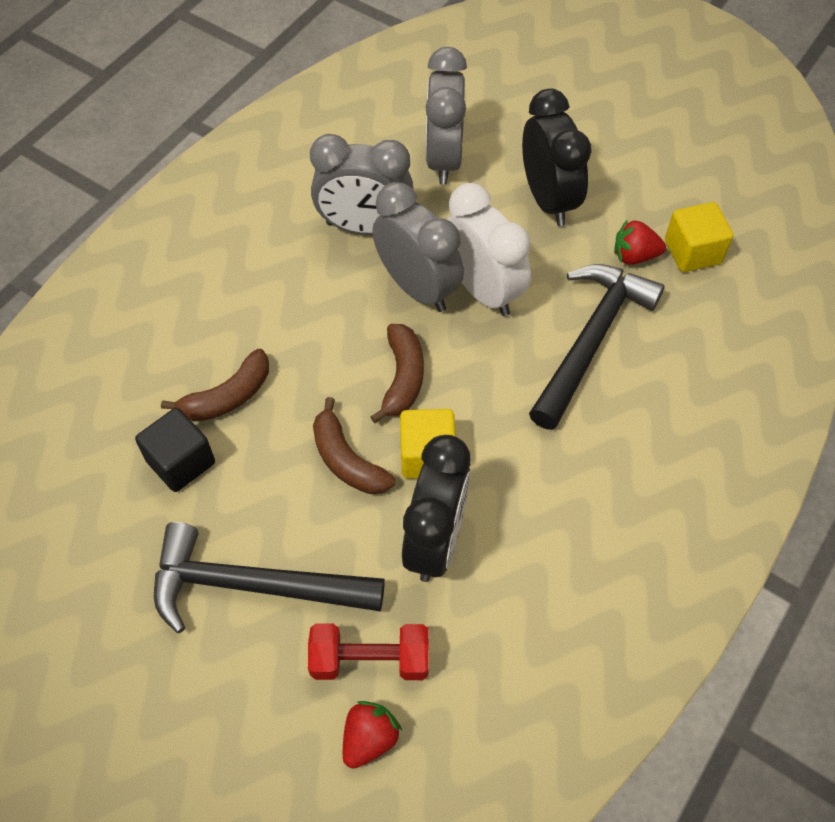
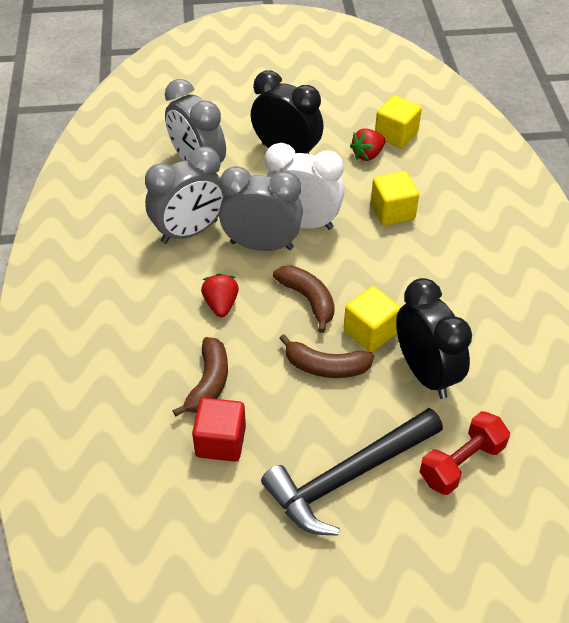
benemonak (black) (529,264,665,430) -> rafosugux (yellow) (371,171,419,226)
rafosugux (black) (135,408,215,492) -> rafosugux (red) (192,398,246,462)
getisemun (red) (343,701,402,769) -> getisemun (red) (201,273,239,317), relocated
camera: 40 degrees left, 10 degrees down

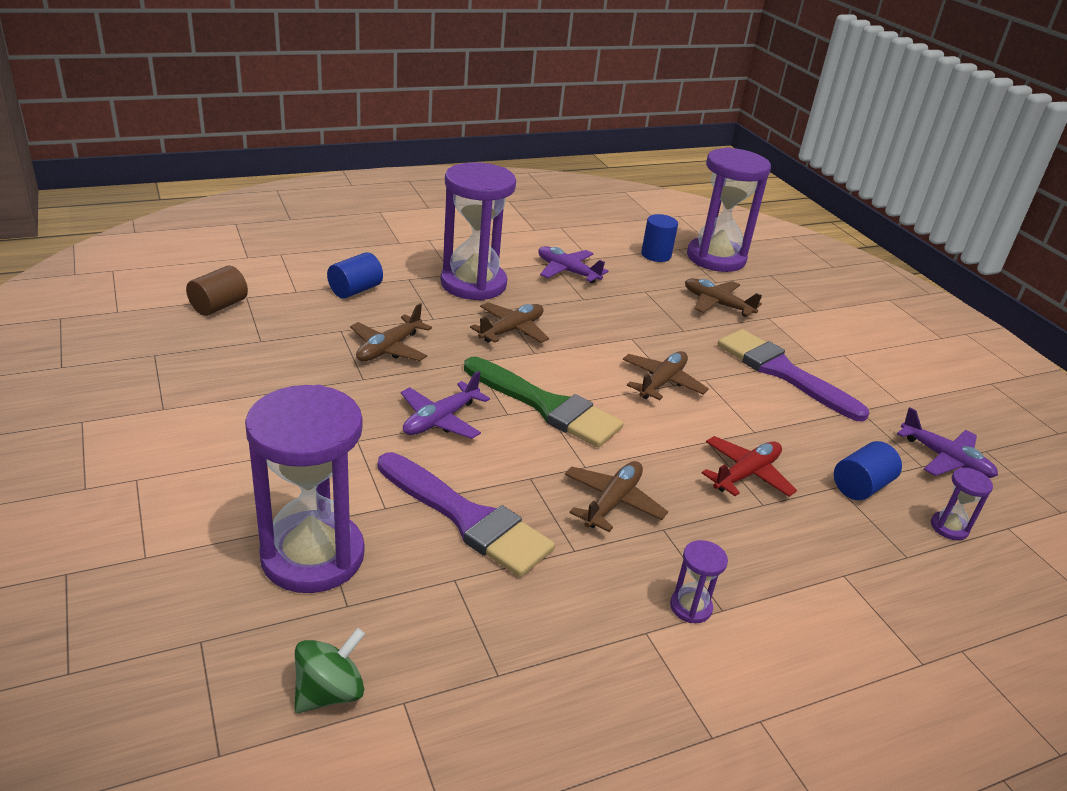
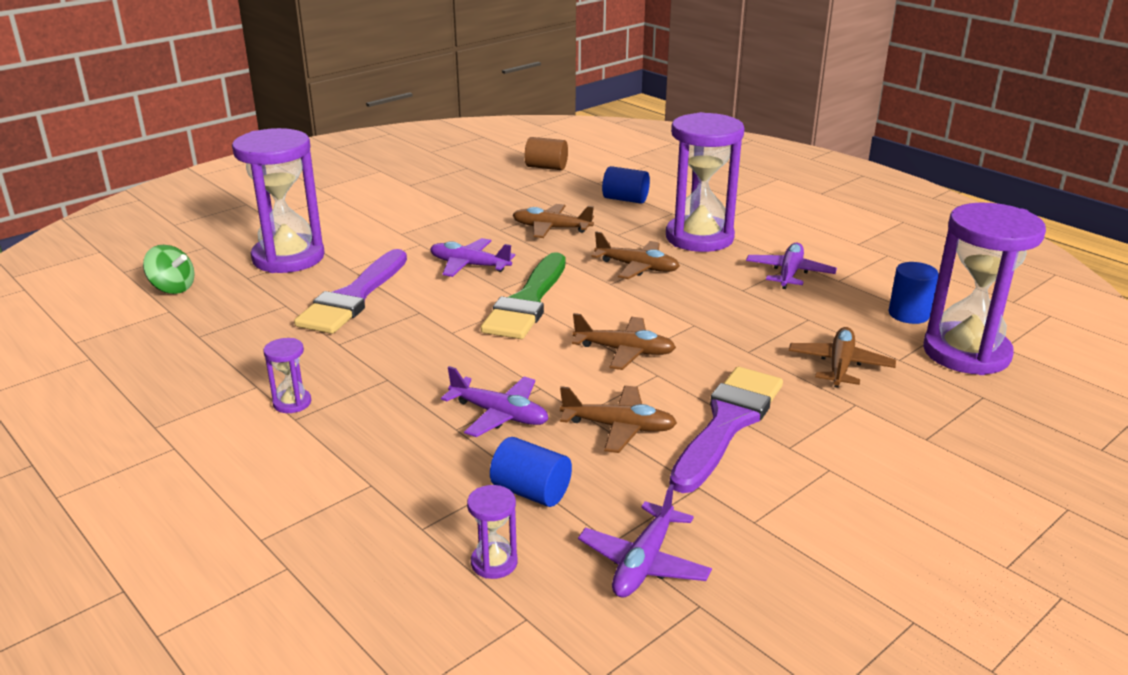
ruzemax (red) (702,436,797,497) -> ruzemax (purple) (441,366,548,437)
ruzemax (brown) (565,461,668,532) -> ruzemax (brown) (560,385,677,453), relocated
camera: 75 degrees right, 5 degrees down

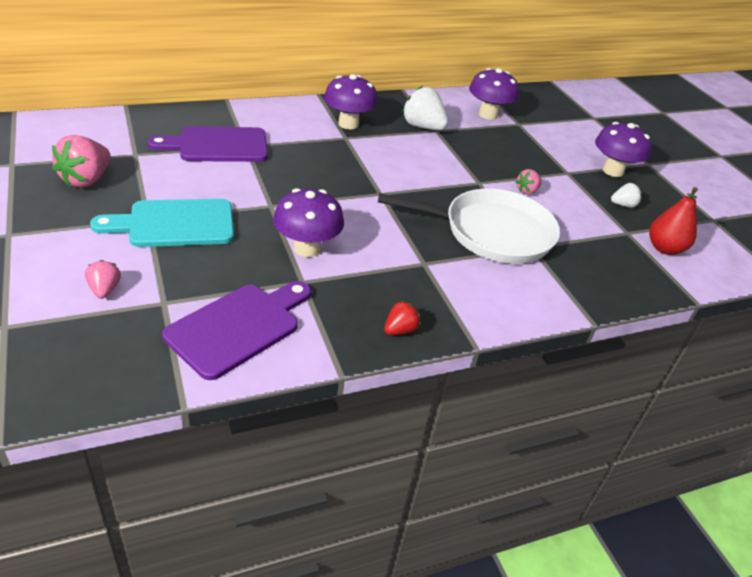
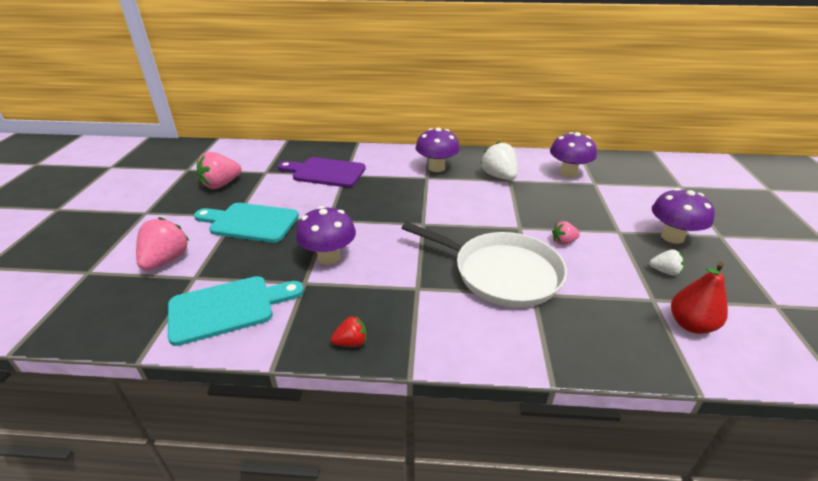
getisemun (pink) (85,260,121,299) -> getisemun (pink) (136,217,189,271), x1.84
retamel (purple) (162,281,311,380) -> retamel (turquoise) (168,276,304,346)
camera: 30 degrees right, 5 degrees down

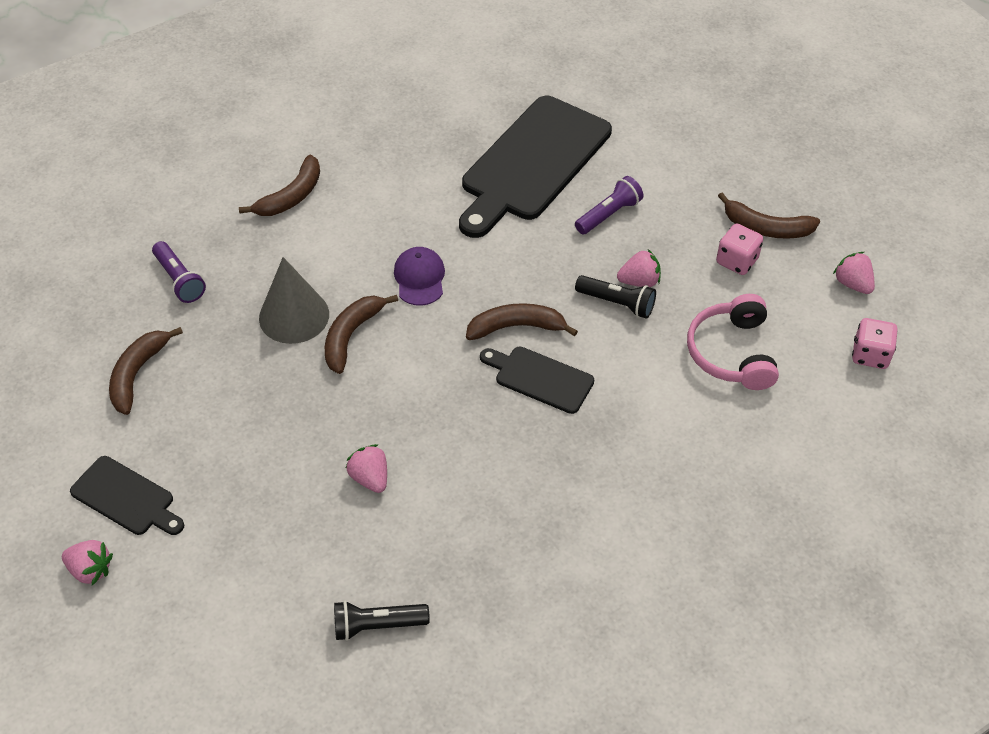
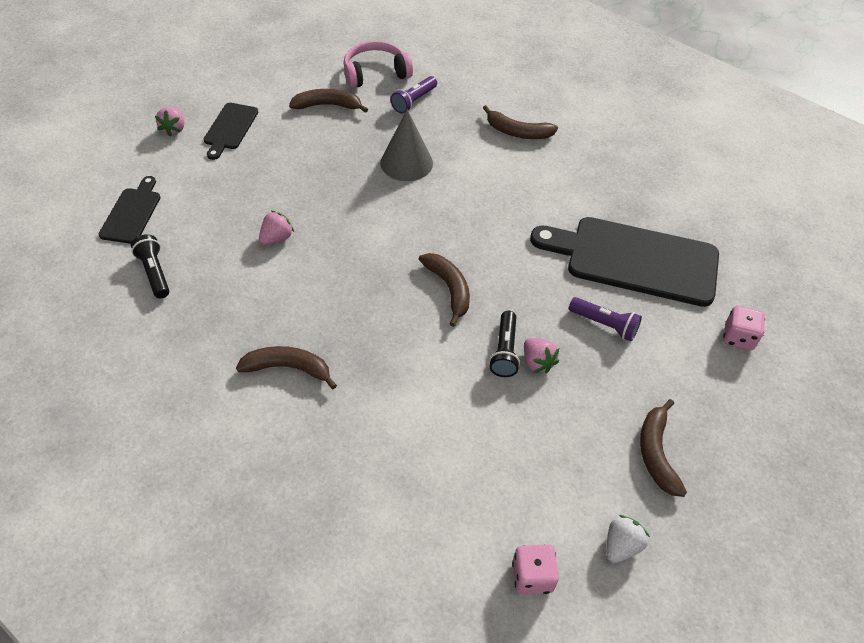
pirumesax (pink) (716,223,763,275) -> pirumesax (pink) (723,306,765,351), relocated
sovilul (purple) (394,247,445,306) -> none
getisemun (pink) (833,252,875,294) -> getisemun (white) (607,515,650,563)
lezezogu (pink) (687,294,779,390) -> lezezogu (pink) (343,41,413,88), relocated
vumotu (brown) (325,295,398,374) -> vumotu (brown) (236,346,337,389), relocated
retamel (black) (480,347,594,414) -> retamel (black) (99,176,161,244), relocated
camera: 70 degrees right, 0 degrees up

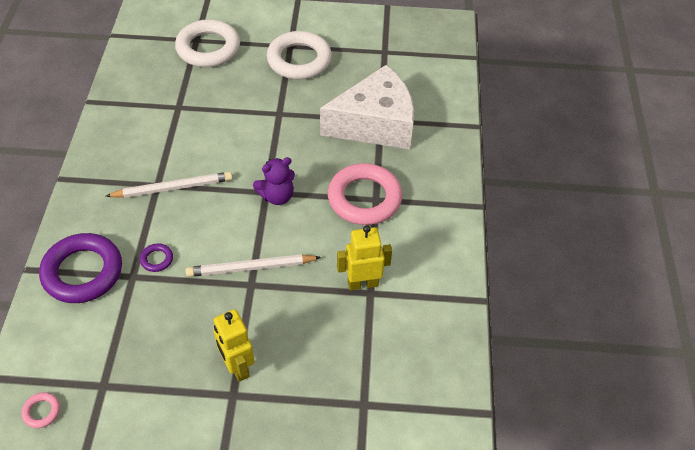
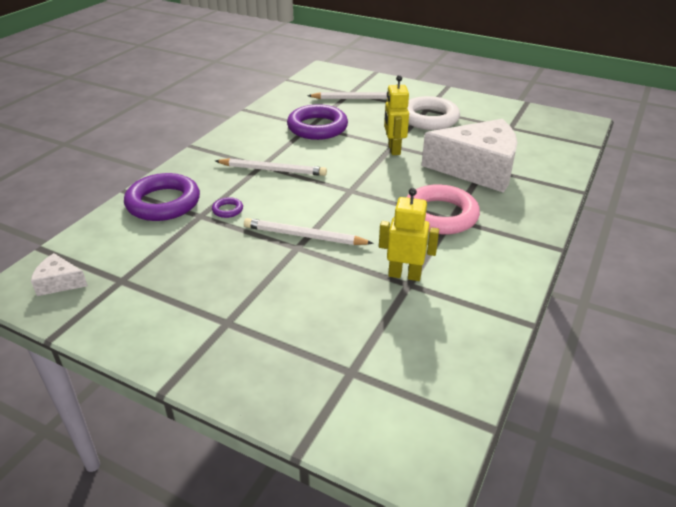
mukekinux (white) (175,19,240,67) -> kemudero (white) (307,92,387,99)
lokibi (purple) (253,157,295,205) -> none
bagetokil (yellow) (213,309,254,382) -> bagetokil (yellow) (384,75,409,155), relocated
mukekinux (pink) (21,392,60,428) -> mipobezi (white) (31,253,88,296)
none -> mukekinux (purple) (287,104,348,140)
camera: 25 degrees right, 15 degrees down

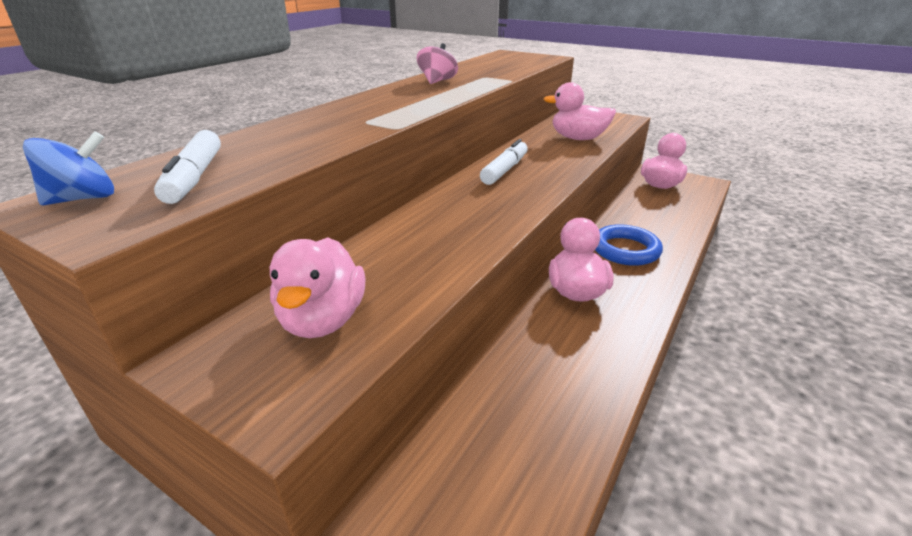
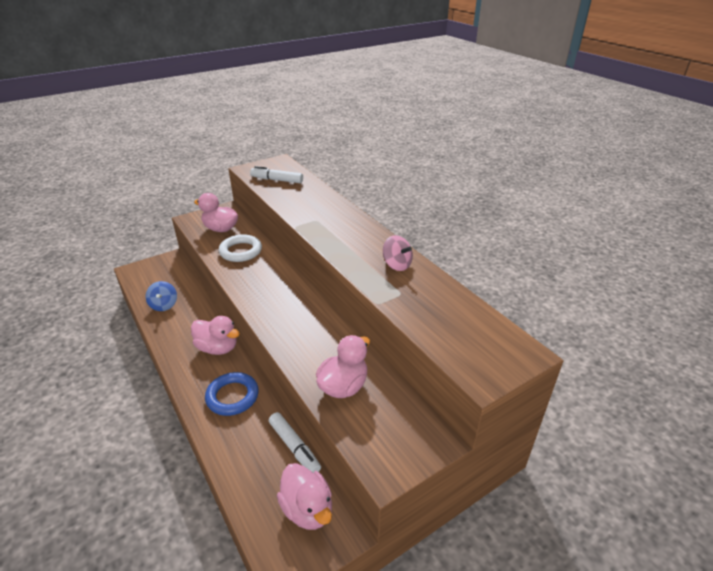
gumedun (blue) (23,131,114,205) -> gumedun (blue) (146,281,177,311), relocated
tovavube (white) (480,139,528,185) -> tovavube (white) (269,412,321,473), relocated
none -> mukekinux (white) (219,234,262,262)
camera: 115 degrees right, 5 degrees up

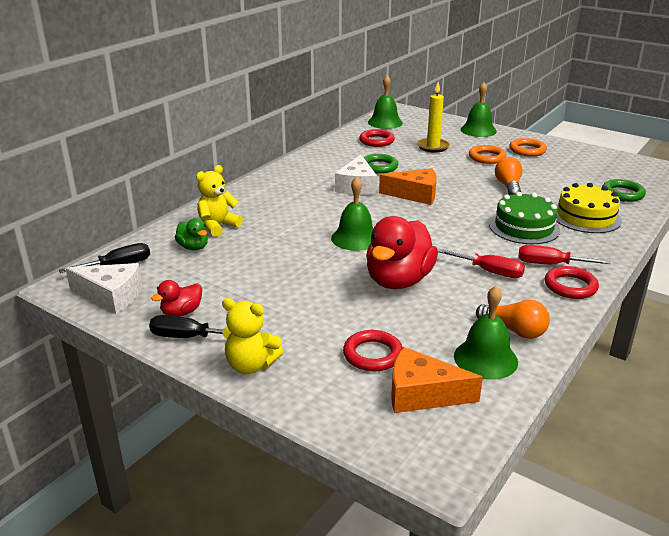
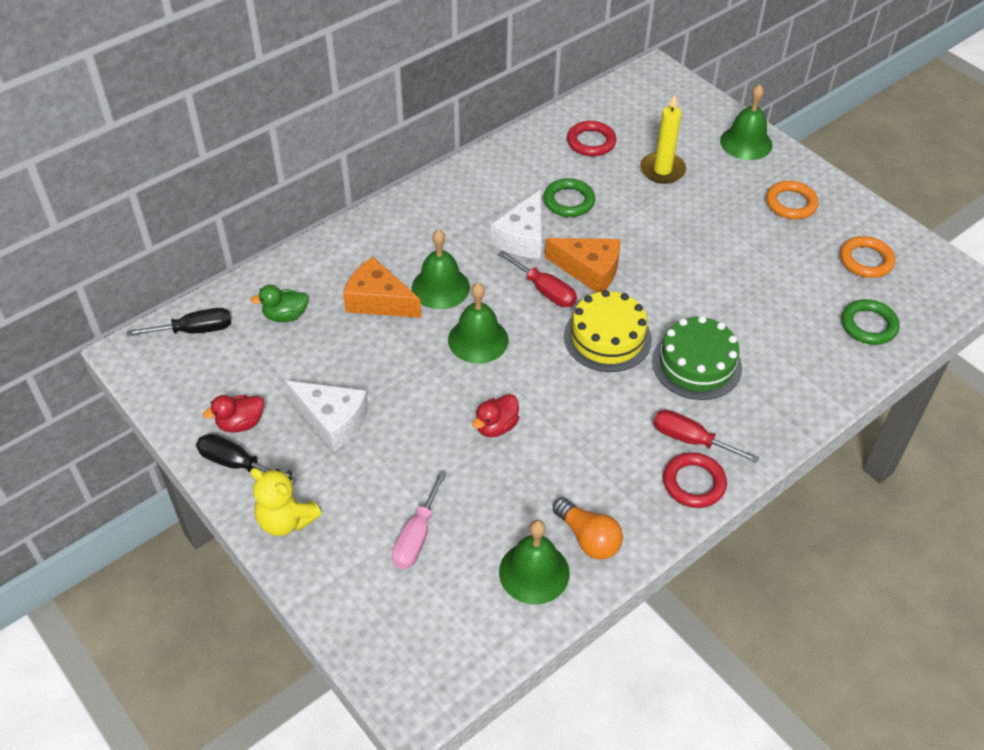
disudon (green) (368,75,403,129) -> disudon (green) (412,229,470,309), relocated
mukekinux (orange) (469,145,507,164) -> mukekinux (orange) (840,236,895,278), relocated
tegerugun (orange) (495,157,523,195) -> none
lokibi (yellow) (196,165,243,237) -> none
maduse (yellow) (556,183,622,233) -> maduse (yellow) (564,290,652,372), relocated
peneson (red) (366,216,438,289) -> peneson (red) (472,394,519,437), x0.48
peneson (green) (175,218,208,250) -> peneson (green) (251,285,308,322), 105 degrees clockwise
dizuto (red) (438,249,525,278) -> dizuto (red) (498,251,577,307), relocated
mipobezi (white) (65,263,142,314) -> mipobezi (white) (285,381,369,452), relocated
mukekinux (red) (343,330,403,372) -> dizuto (pink) (392,471,447,569)
mipobezi (orange) (391,347,483,413) -> mipobezi (orange) (343,257,421,318), relocated
camera: 15 degrees right, 20 degrees up

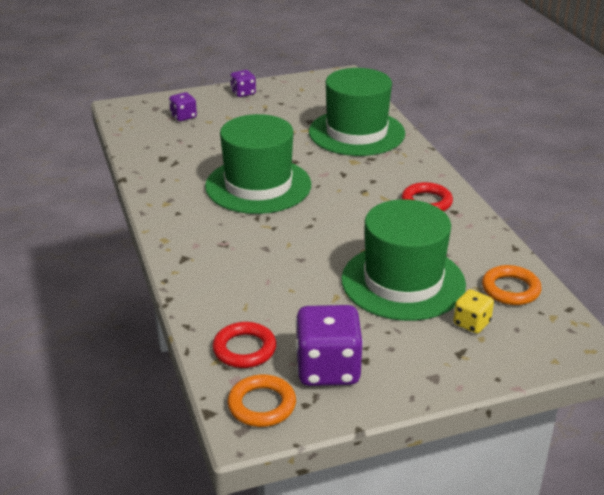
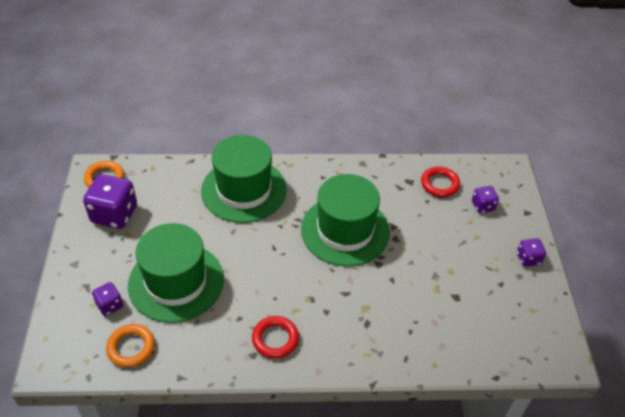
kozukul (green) (309,68,405,156) -> kozukul (green) (201,135,287,223), relocated
pirumesax (yellow) (453,289,494,333) -> pirumesax (purple) (92,282,123,316)
mukekinux (red) (213,322,276,368) -> mukekinux (red) (421,166,460,197), relocated
camera: 105 degrees right, 15 degrees up

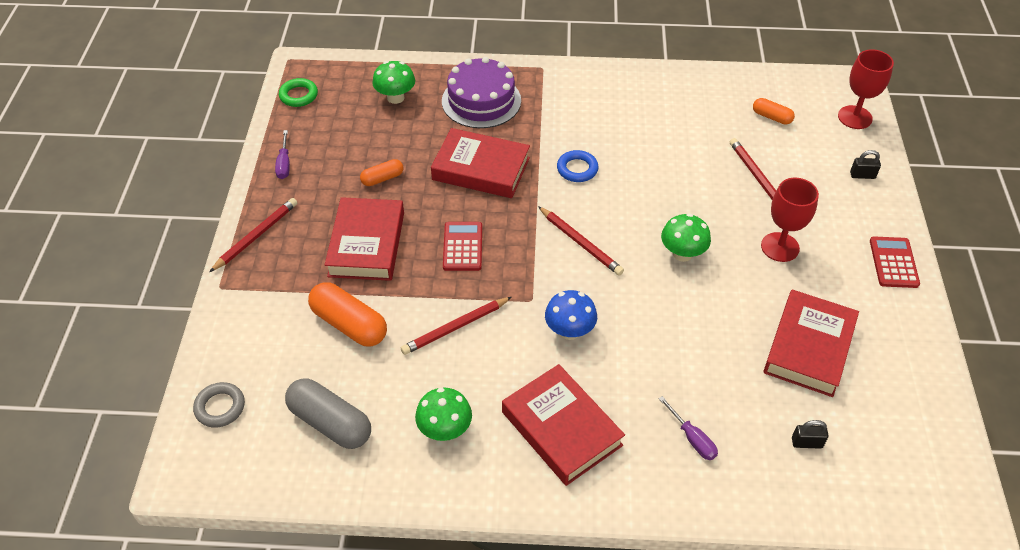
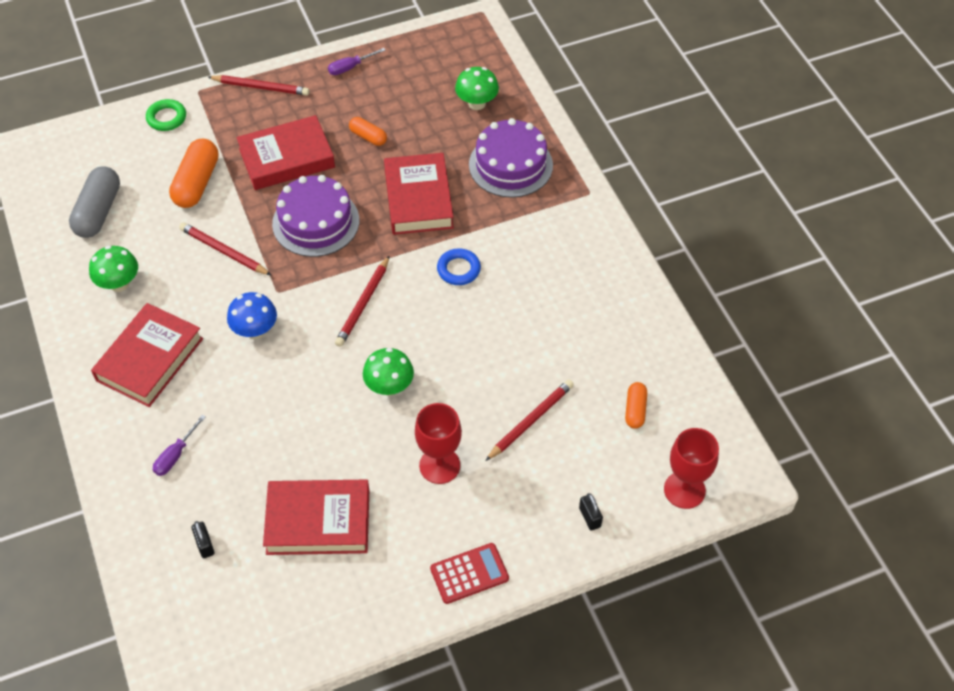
mukekinux (green) (279,78,318,107) -> mukekinux (green) (146,99,186,131), relocated
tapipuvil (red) (443,222,482,271) -> maduse (purple) (272,175,359,257)
mukekinux (grey) (193,382,245,428) -> none
camera: 65 degrees right, 5 degrees up

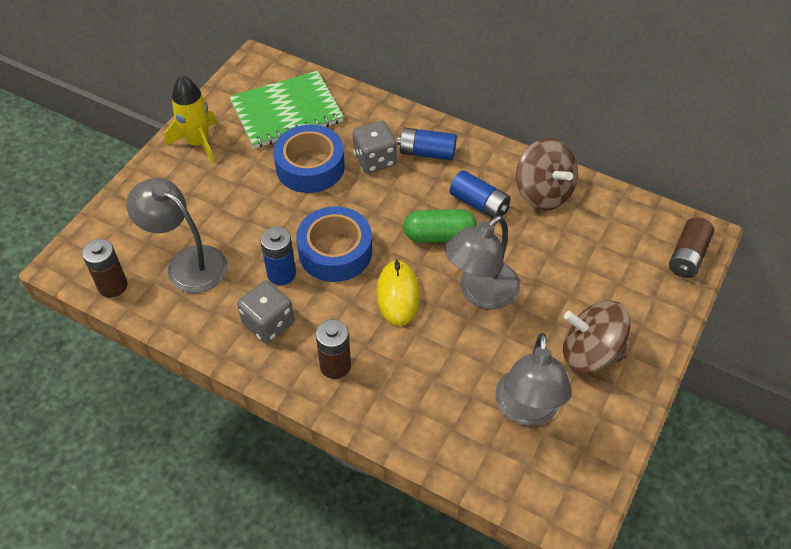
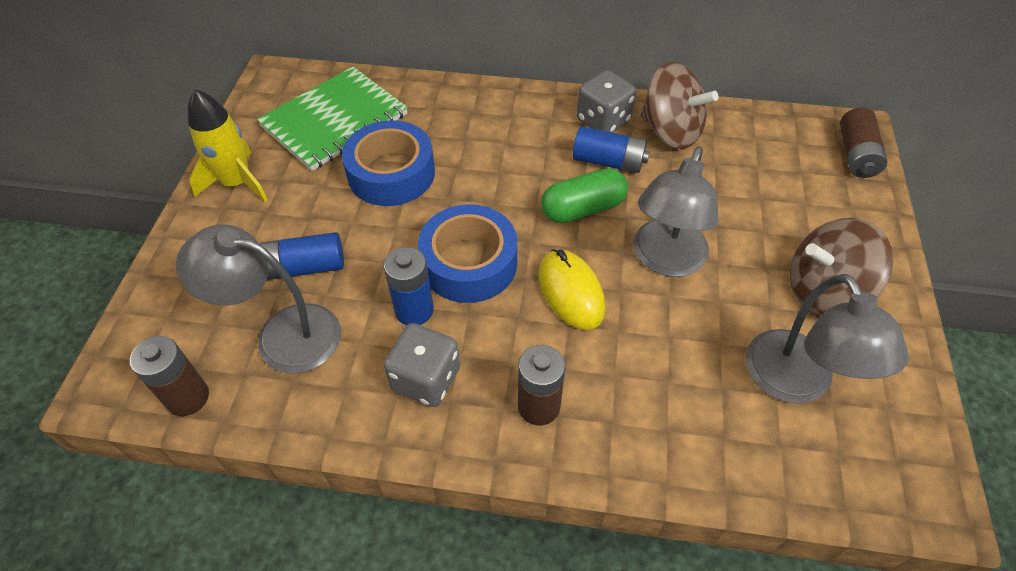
pirumesax (grey) (353,121,397,173) -> pirumesax (grey) (577,70,636,133), relocated
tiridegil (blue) (397,128,457,160) -> tiridegil (blue) (260,232,344,280), relocated
camera: 20 degrees left, 0 degrees up

